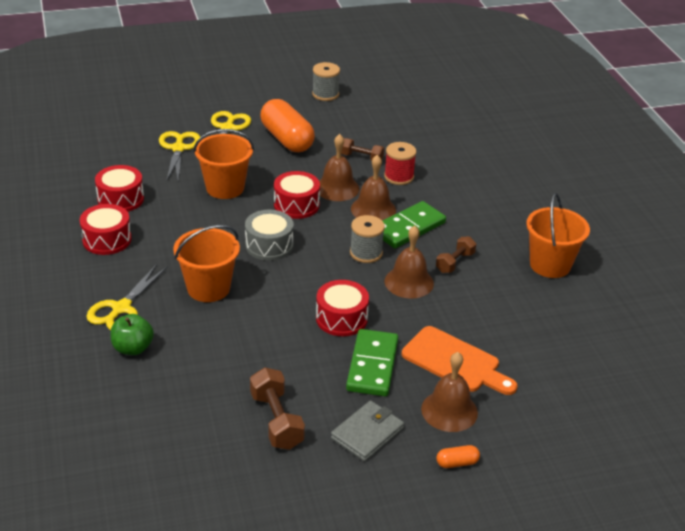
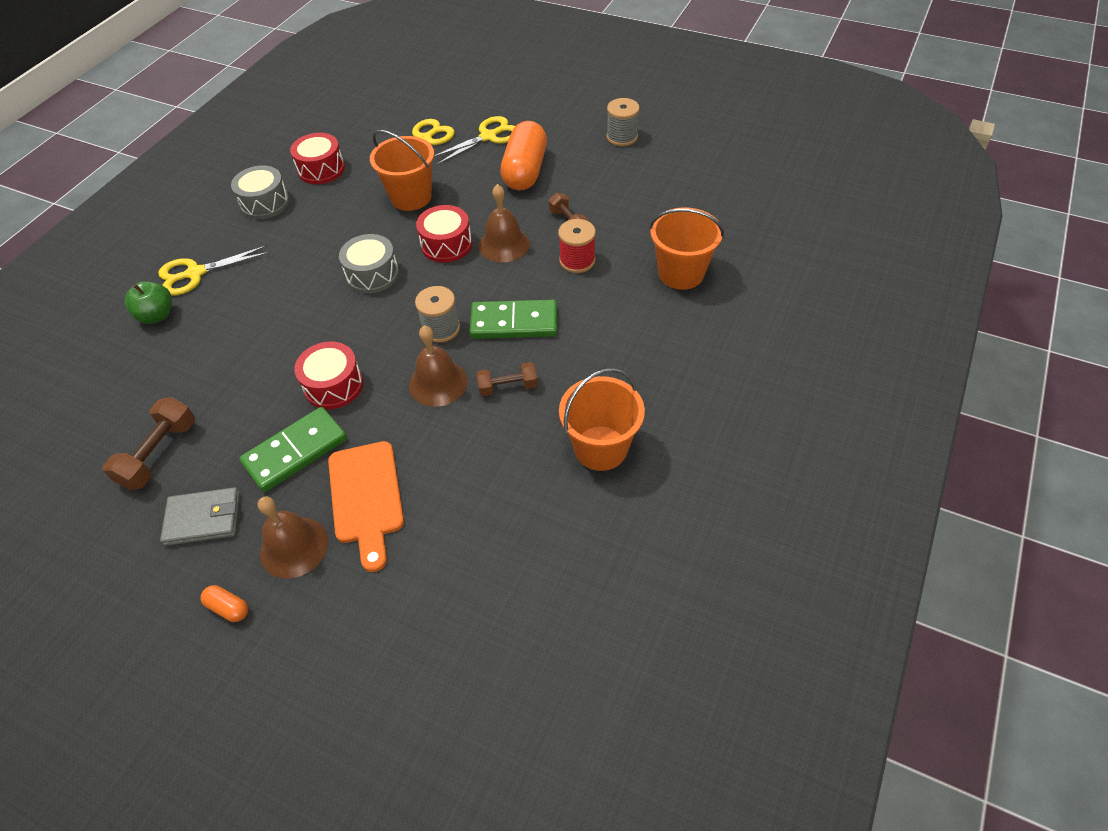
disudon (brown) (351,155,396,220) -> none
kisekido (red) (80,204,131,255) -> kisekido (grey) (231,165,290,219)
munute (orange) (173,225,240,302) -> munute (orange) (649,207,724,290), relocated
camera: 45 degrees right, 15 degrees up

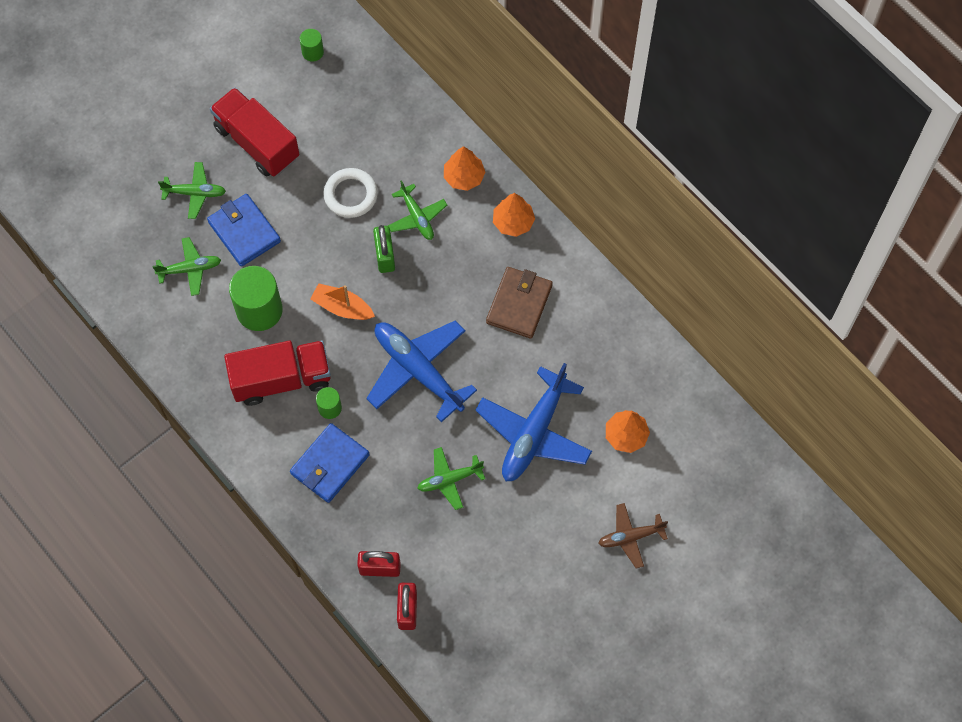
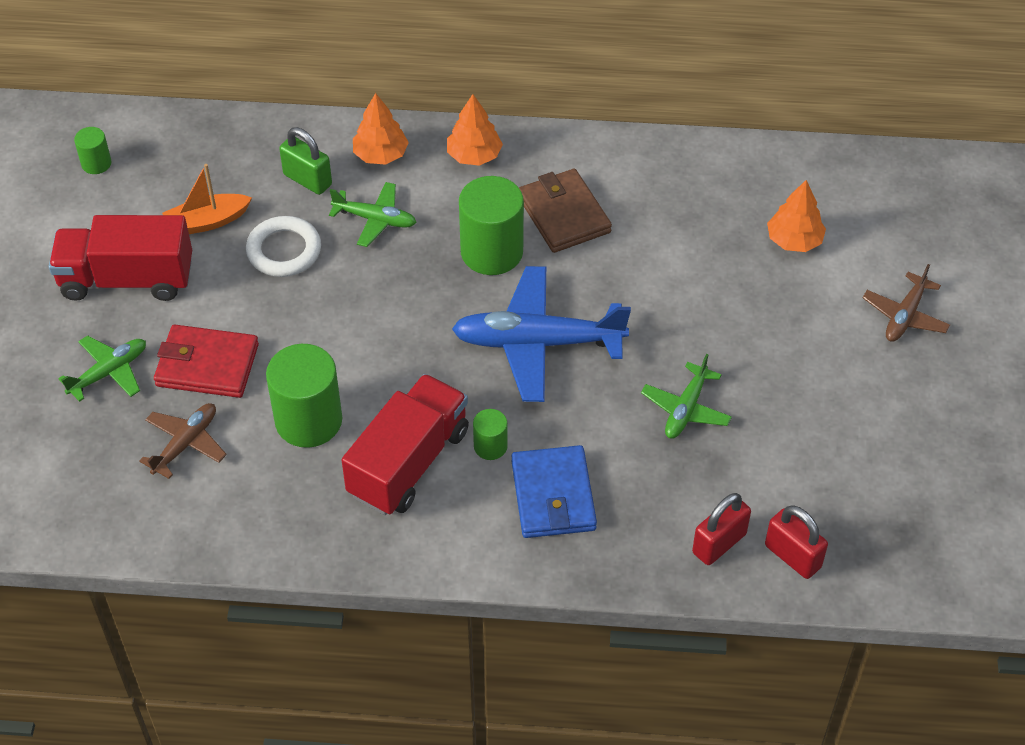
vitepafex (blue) (207,194,281,267) -> vitepafex (red) (154,324,259,398)
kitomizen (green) (373,225,395,273) -> kitomizen (green) (279,127,332,195), relocated
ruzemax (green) (152,237,221,296) -> ruzemax (brown) (139,403,227,479)
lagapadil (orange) (310,283,375,320) -> lagapadil (orange) (162,164,252,234), relocated
ruzemax (blue) (475,363,592,482) -> none
none -> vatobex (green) (459,176,524,275)
camera: 45 degrees left, 15 degrees down

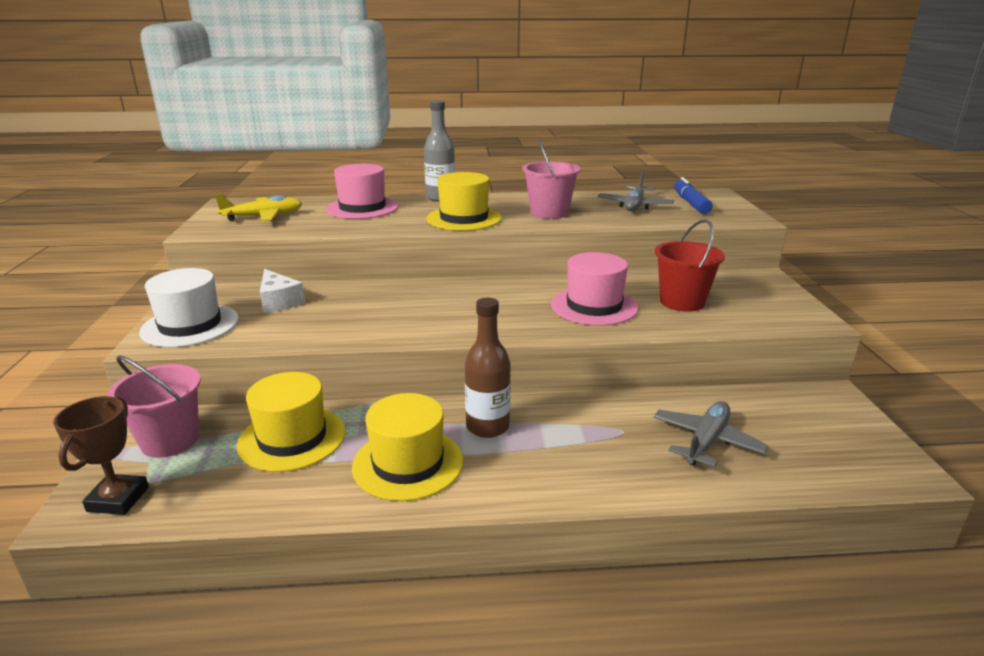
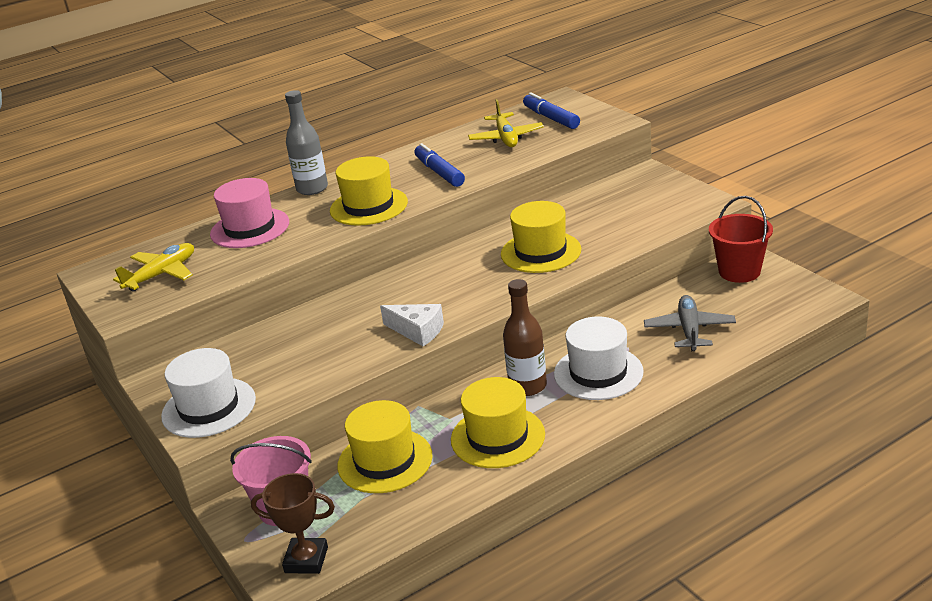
munute (pink) (522,139,580,219) -> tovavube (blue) (414,143,465,187)
ruzemax (grey) (598,171,674,211) -> ruzemax (yellow) (468,99,544,147)
munute (red) (655,219,725,312) -> munute (red) (709,196,773,283), relocated
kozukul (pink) (551,252,638,326) -> kozukul (yellow) (501,201,581,273)
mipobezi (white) (260,269,305,313) -> mipobezi (white) (380,304,444,346), relocated
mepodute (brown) (53,396,149,515) -> mepodute (brown) (251,473,335,574), 60 degrees counterclockwise
none -> kozukul (white) (554,317,644,400)
camera: 25 degrees left, 5 degrees up

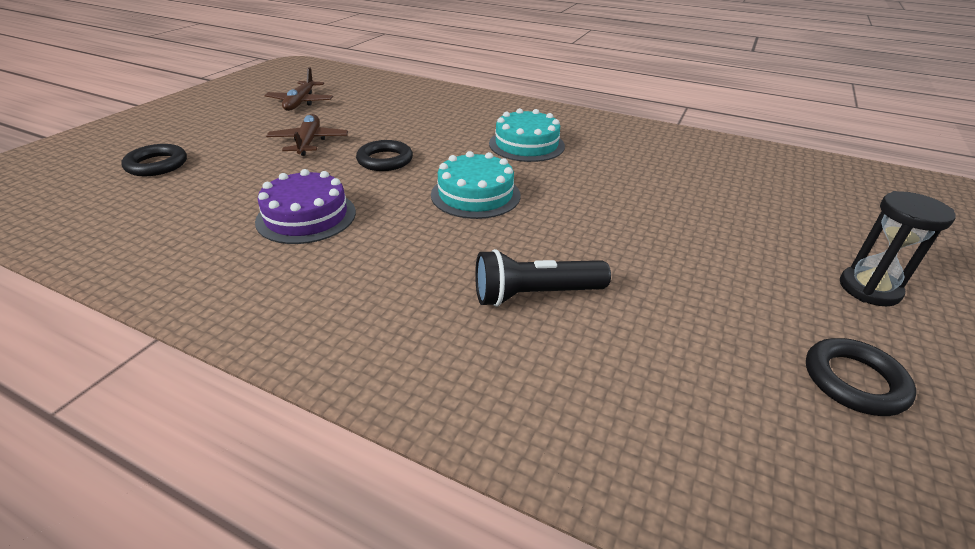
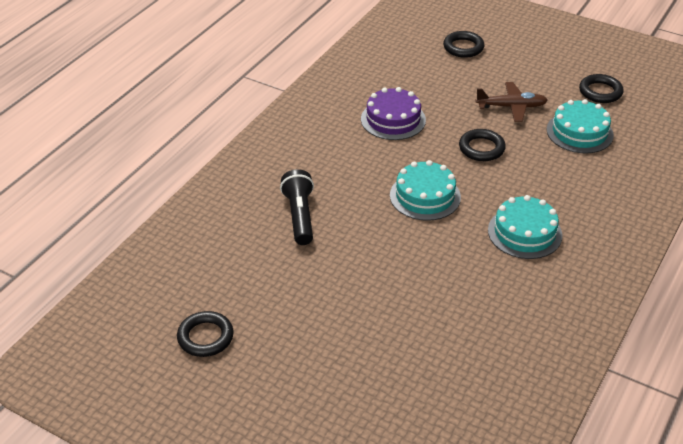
ruzemax (brown) (264,67,333,111) -> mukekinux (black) (579,74,623,103)
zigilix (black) (840,191,956,306) -> none
none -> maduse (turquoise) (547,99,614,153)
camera: 95 degrees right, 5 degrees up

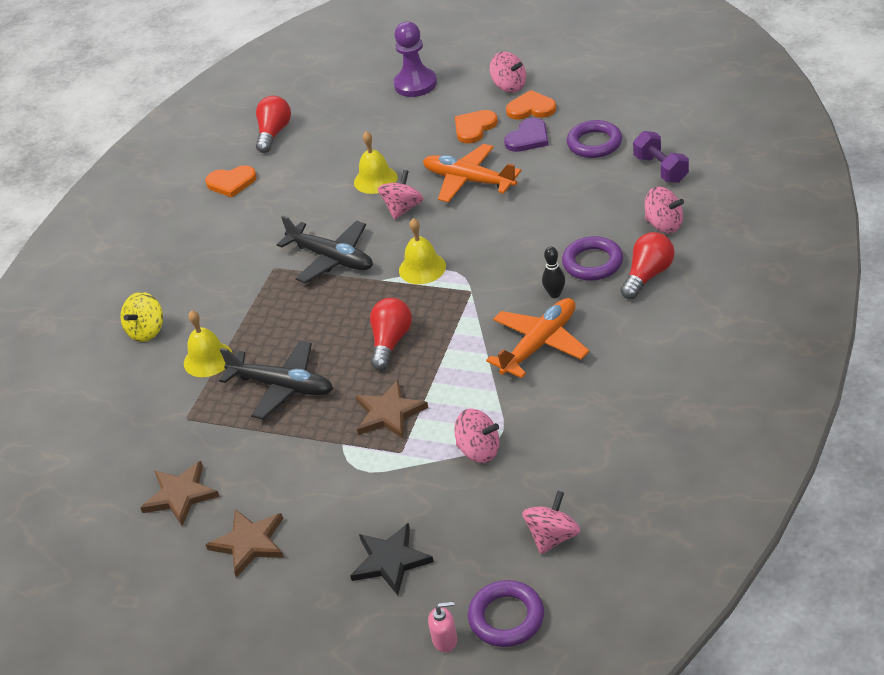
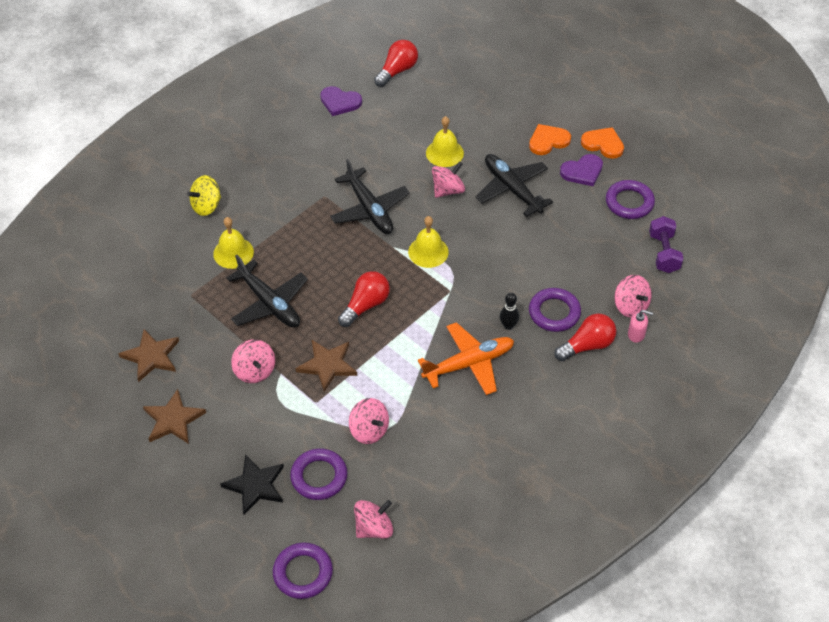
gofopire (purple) (394,21,437,97) -> none
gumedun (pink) (490,52,526,93) -> gumedun (pink) (231,339,275,383), relocated
ruzemax (orange) (423,144,521,202) -> ruzemax (black) (475,154,553,217)
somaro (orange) (205,165,257,198) -> somaro (purple) (320,86,362,116)
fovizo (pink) (428,601,457,652) -> fovizo (pink) (628,310,653,343), relocated
none -> mukekinux (purple) (290,448,347,500)
camera: 20 degrees right, 10 degrees up

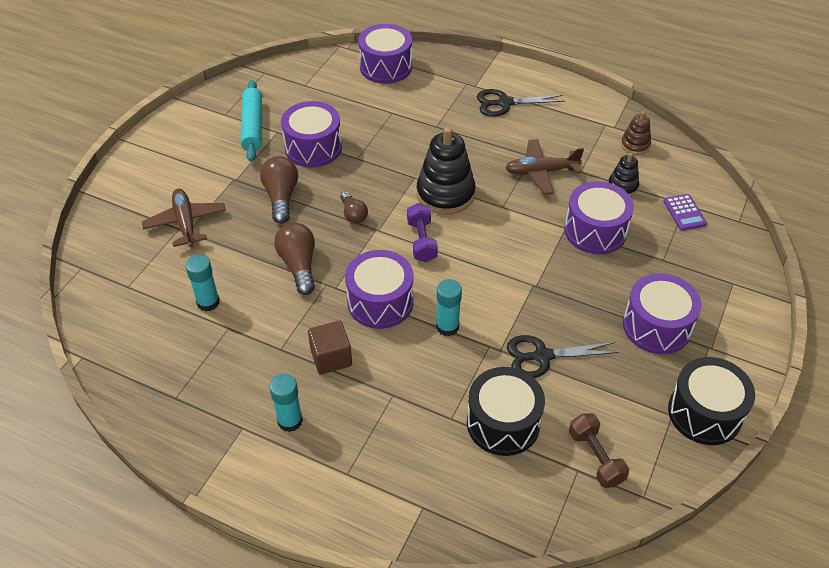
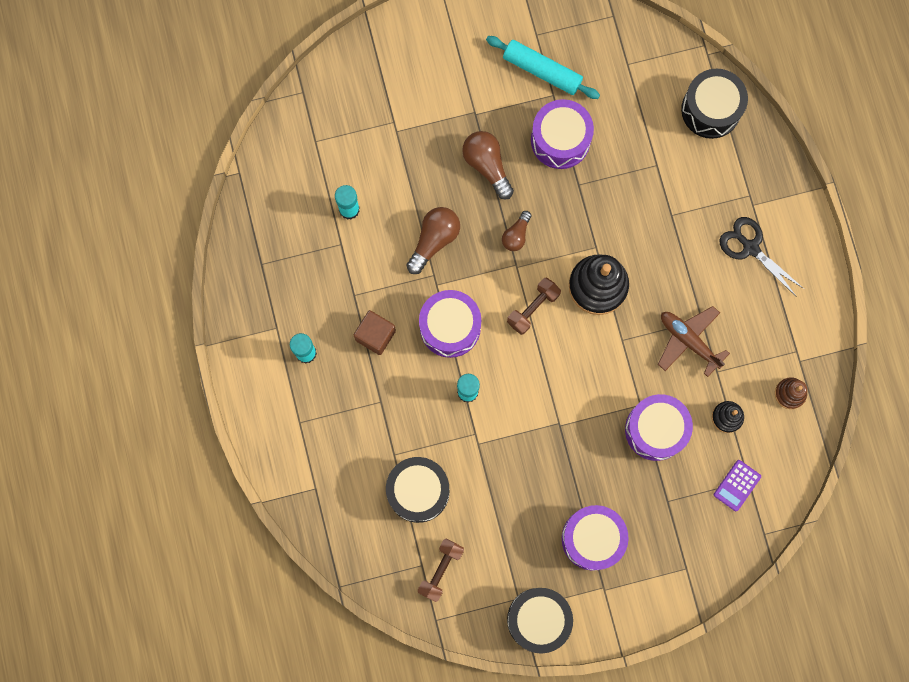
kisekido (purple) (358,24,412,84) -> kisekido (black) (681,69,748,139)
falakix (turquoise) (241,80,262,162) -> falakix (turquoise) (486,36,600,99), 75 degrees clockwise
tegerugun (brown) (260,156,298,224) -> tegerugun (brown) (462,131,514,200), 75 degrees counterclockwise
ruzemax (brown) (142,189,226,247) -> none
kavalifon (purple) (407,203,438,262) -> kavalifon (brown) (507,277,561,335)
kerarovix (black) (507,335,619,378) -> none
camera: 50 degrees right, 30 degrees up

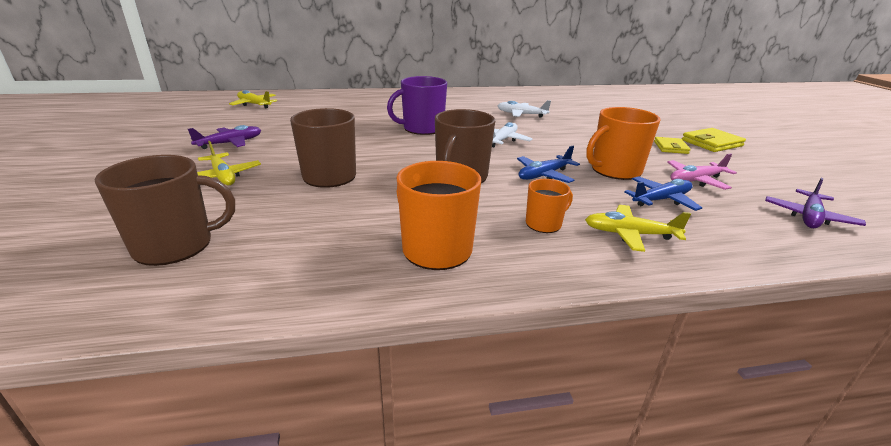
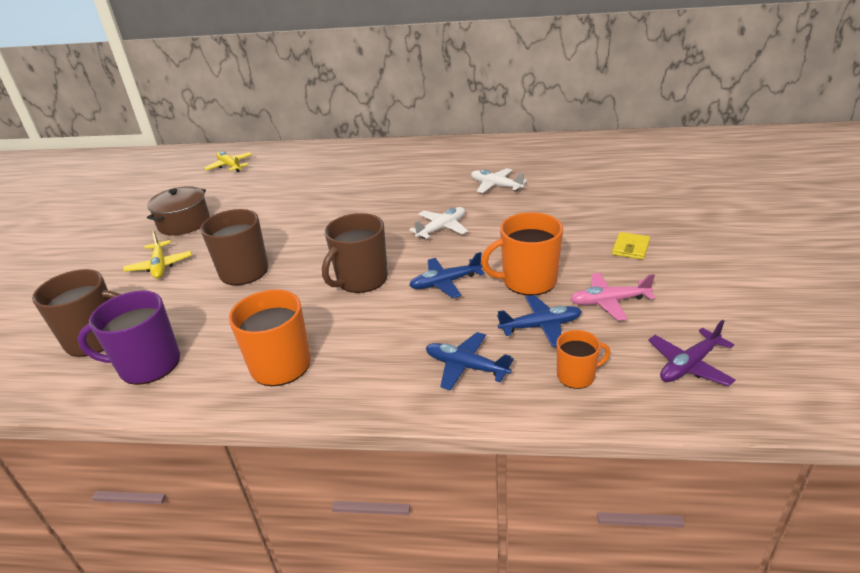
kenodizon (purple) (387,76,447,135) -> kenodizon (purple) (77,290,180,385), relocated
ruzemax (purple) (188,125,261,149) -> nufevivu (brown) (147,186,210,235)
vitepafex (yellow) (682,128,746,152) -> none
kenodizon (orange) (526,179,573,233) -> kenodizon (orange) (557,330,610,389), relocated
ruzemax (yellow) (585,205,691,252) -> ruzemax (blue) (426,332,514,390)
camera: 20 degrees right, 5 degrees up

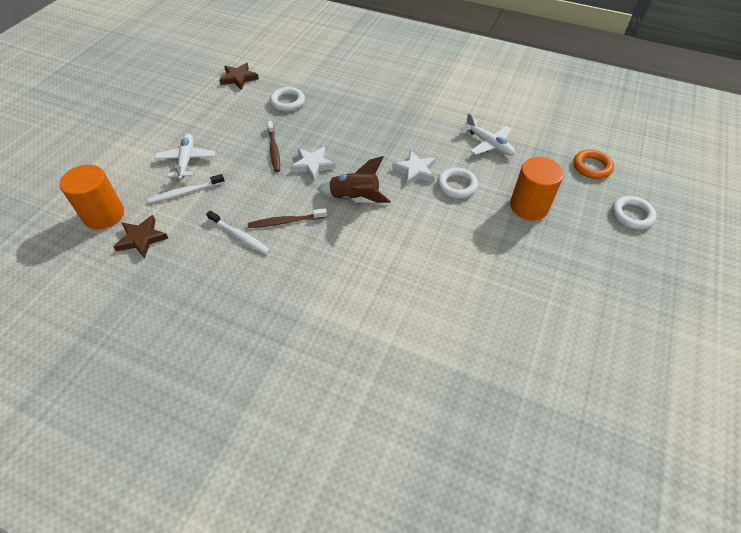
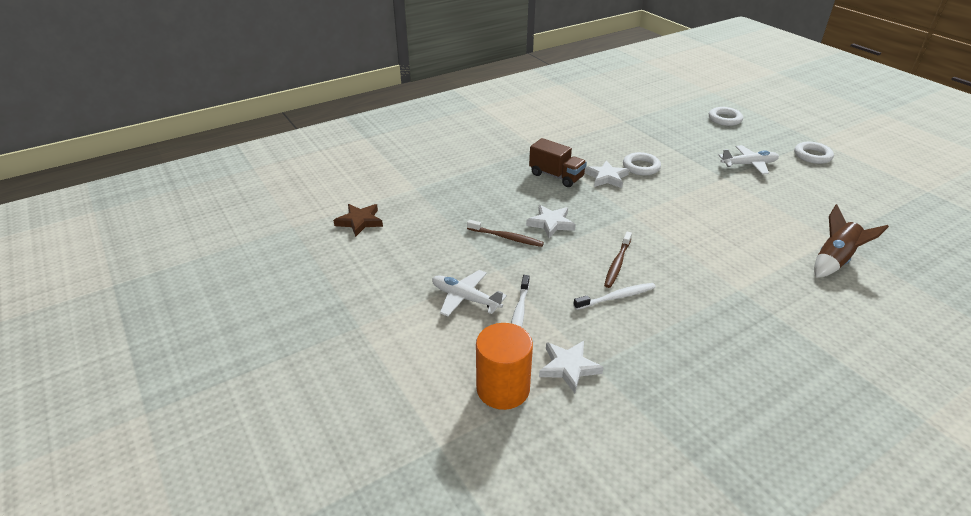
mukekinux (white) (270,87,305,112) -> mukekinux (white) (794,142,834,164), relocated
ruzemax (white) (460,113,515,156) -> ruzemax (white) (718,145,779,175), relocated
mukekinux (orange) (573,149,614,179) -> none
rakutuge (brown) (317,156,391,203) -> rakutuge (brown) (814,204,889,278), relocated
vatobex (orange) (510,157,564,220) -> none
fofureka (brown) (113,215,168,259) -> fofureka (white) (539,341,604,393)
none -> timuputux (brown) (529,138,587,187)
camera: 55 degrees left, 15 degrees down

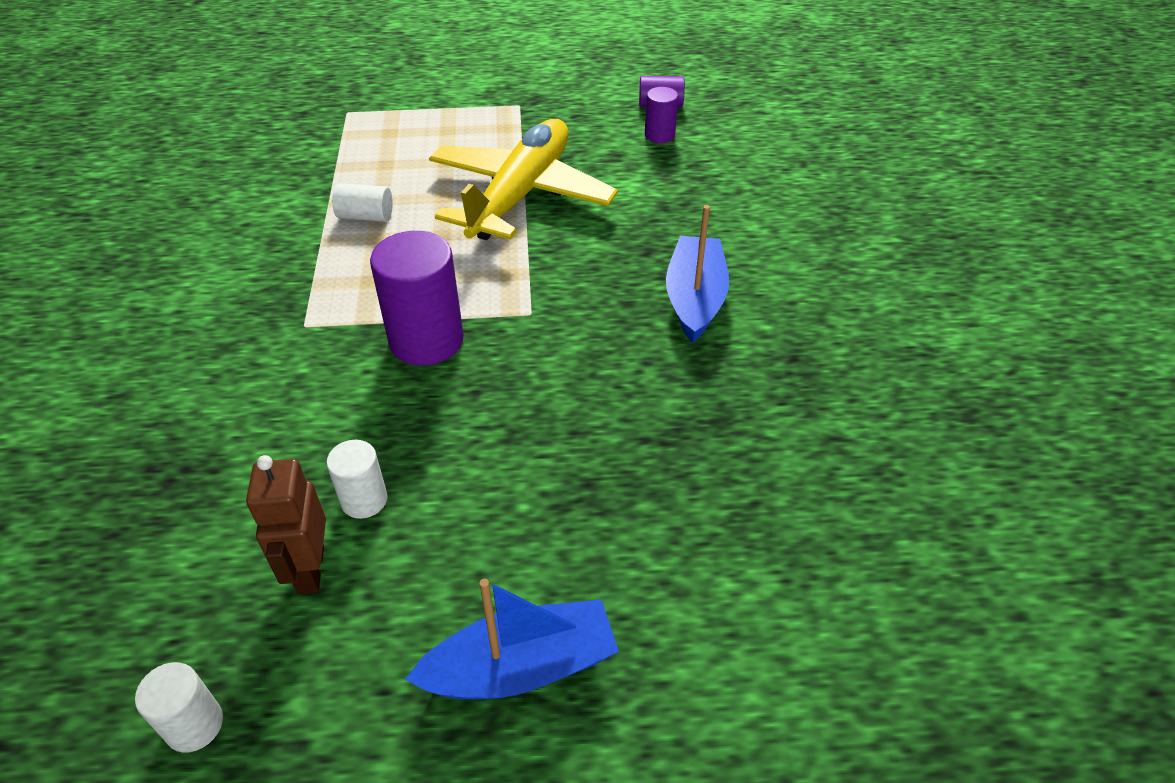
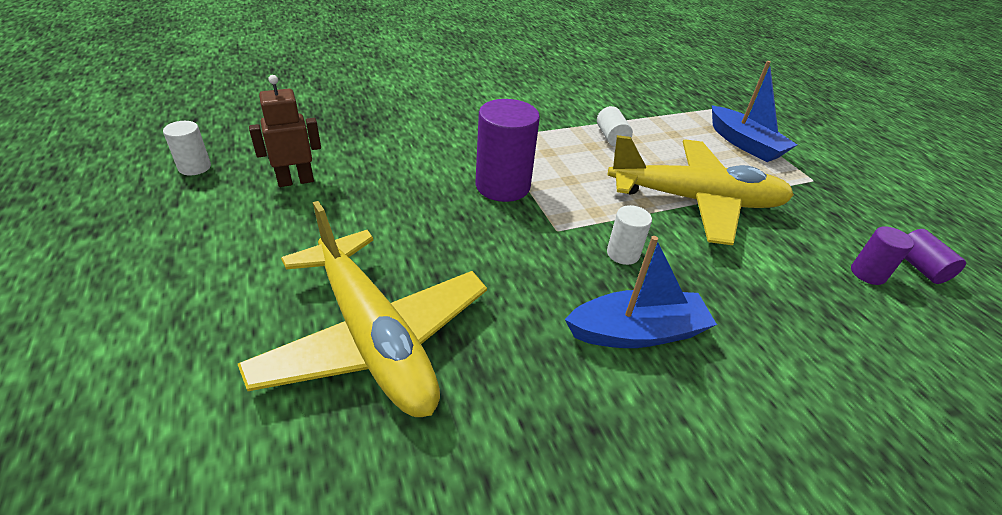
vatobex (white) (326,440,387,519) -> vatobex (white) (607,205,652,265), relocated
lagapadil (blue) (405,579,619,699) -> lagapadil (blue) (712,61,797,162), relocated
none -> ruzemax (yellow) (238,201,487,417)
camera: 70 degrees right, 5 degrees down

